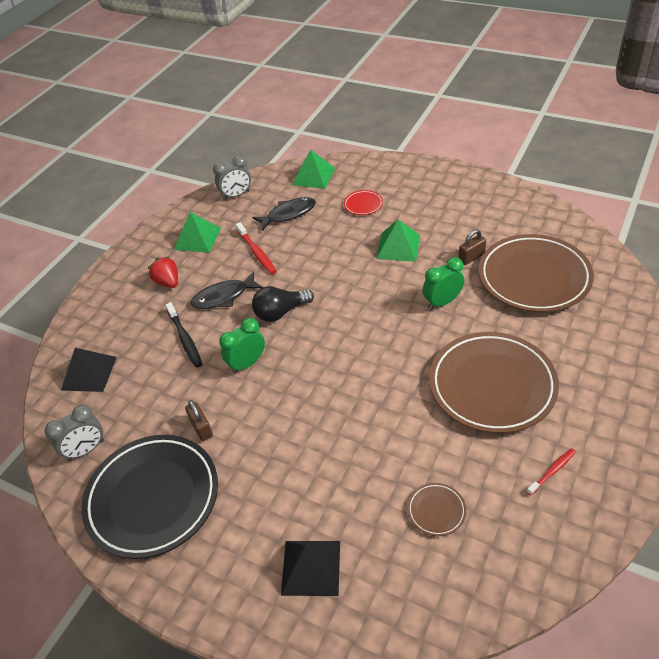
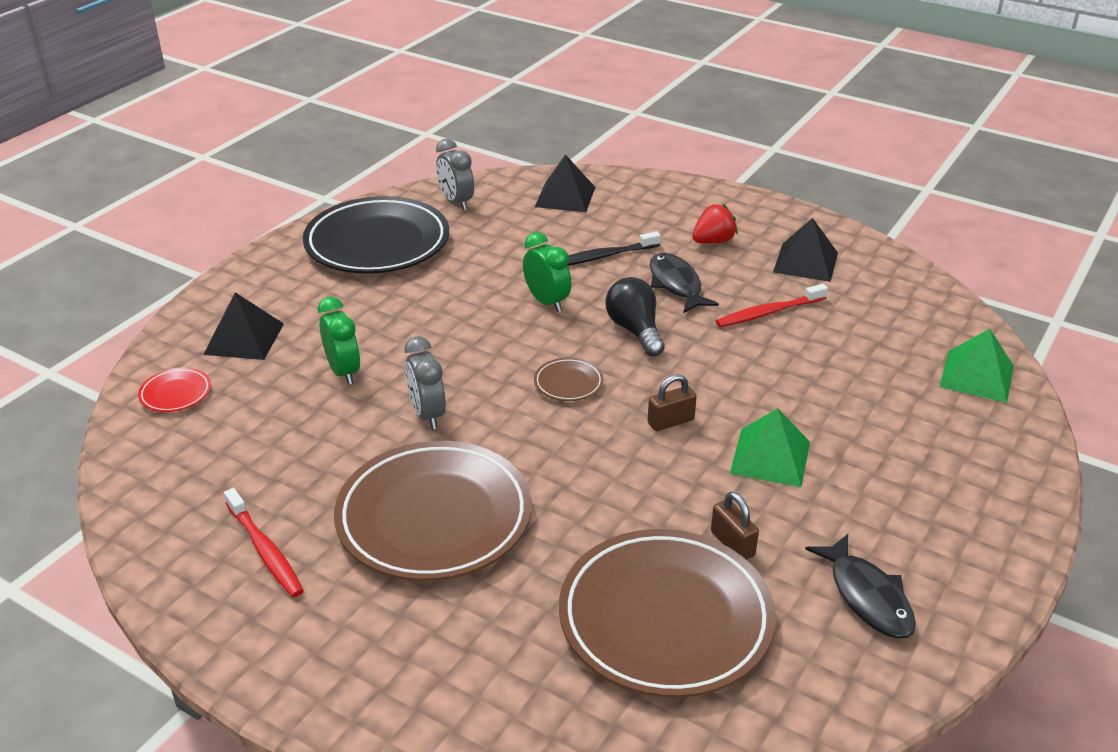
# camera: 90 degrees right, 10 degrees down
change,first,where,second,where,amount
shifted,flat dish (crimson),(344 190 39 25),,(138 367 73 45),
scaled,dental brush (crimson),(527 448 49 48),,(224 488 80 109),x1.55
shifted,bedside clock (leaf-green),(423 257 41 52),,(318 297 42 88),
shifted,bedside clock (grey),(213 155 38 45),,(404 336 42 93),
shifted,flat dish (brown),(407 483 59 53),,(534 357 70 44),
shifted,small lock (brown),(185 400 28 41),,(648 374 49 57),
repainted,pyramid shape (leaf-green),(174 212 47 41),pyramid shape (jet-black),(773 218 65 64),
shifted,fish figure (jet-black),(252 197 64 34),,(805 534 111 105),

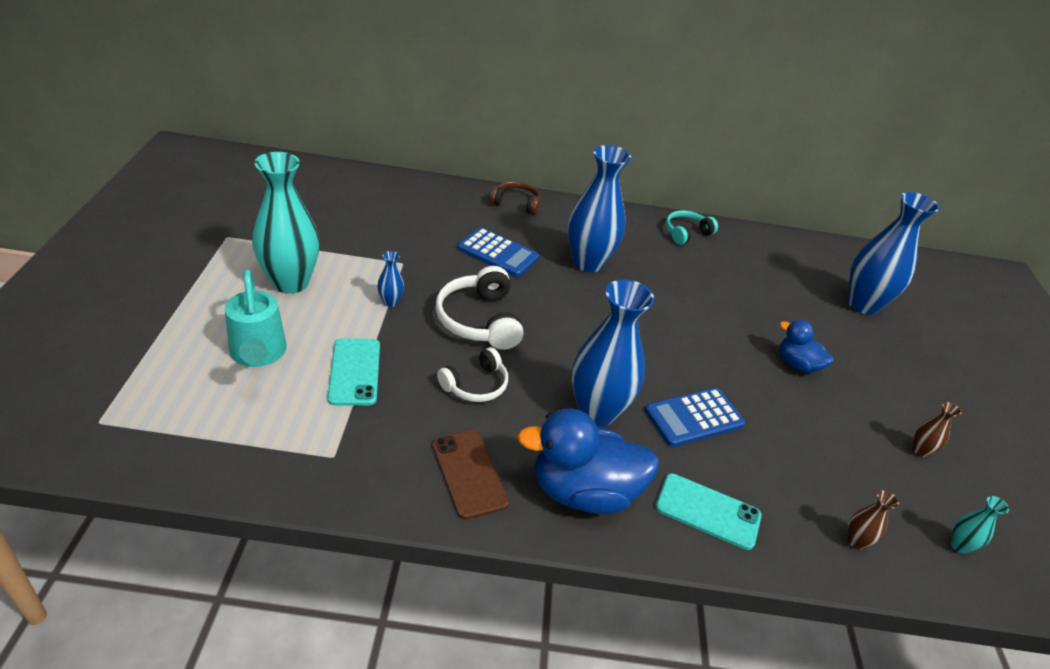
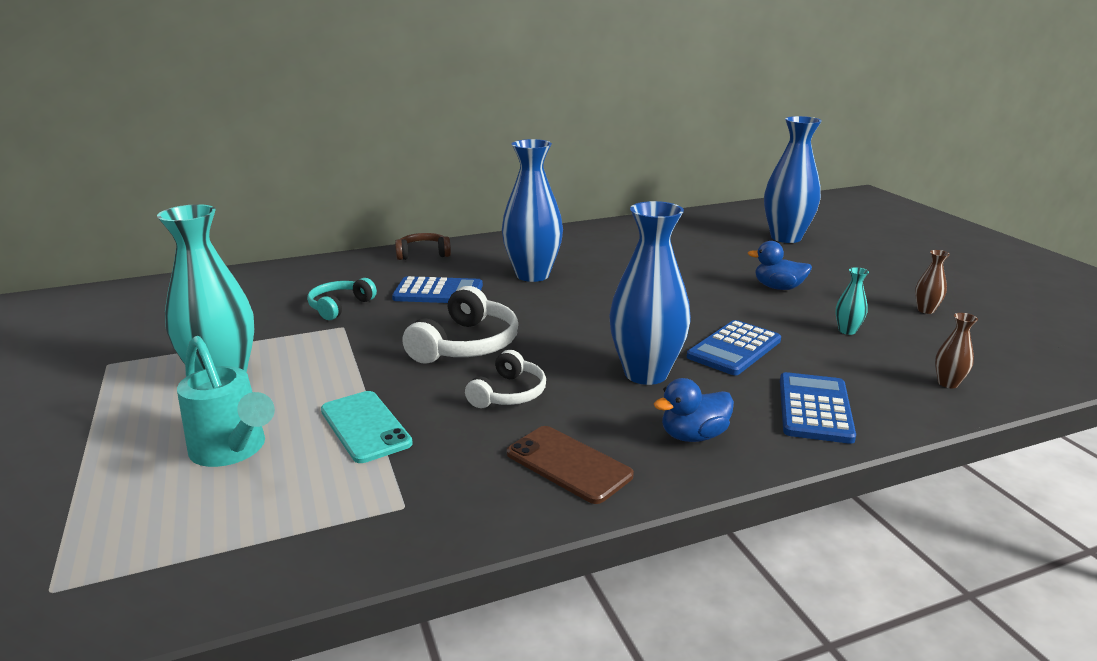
# camera: 20 degrees left, 15 degrees down
change,first,where,second,where,amount
shifted,over-ear headphones (teal),(666 210 52 35),,(307 278 70 42),
rotated,over-ear headphones (white),(436 266 88 84),,(402 286 116 78),120 degrees counterclockwise
scaled,duck (blue),(517 409 142 105),,(654 378 80 64),x0.56
swapped,phone (teal),(655 473 106 77),calculator (blue),(780 372 76 72),
shifted,tall vase (teal),(950 496 59 58),,(835 267 34 68),
gone,tall vase (blue),(377 251 27 56),,,

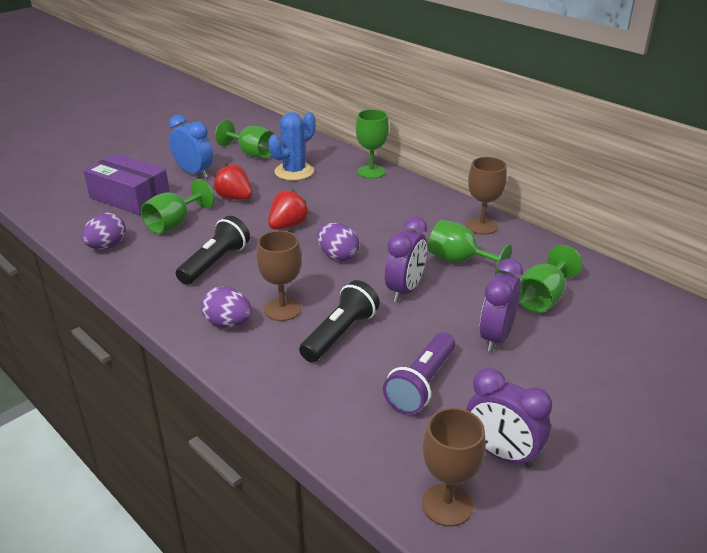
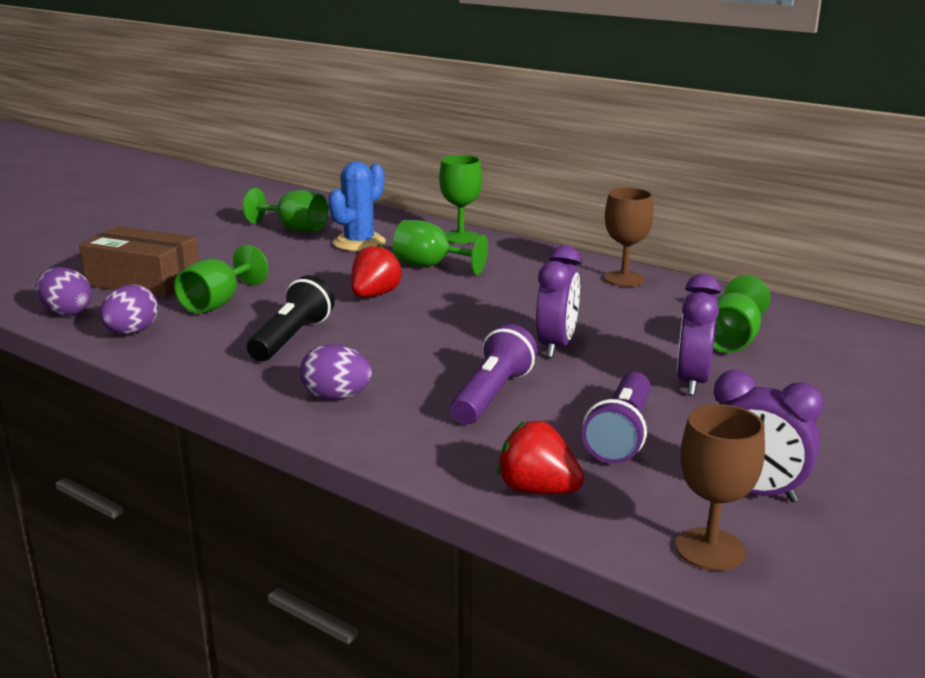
# camera: 10 degrees left, 10 degrees down
change,first,where,second,where,amount
shifted,egg (royal purple),(317 223 42 38),,(36 267 56 49),
repainted,package (royal purple),(83 154 87 61),package (brown),(79 226 120 72),
shifted,chalice (leaf-green),(428 220 84 55),,(393 220 95 55),
repainted,pocket torch (jet-black),(299 280 81 82),pocket torch (royal purple),(450 324 88 100),
shifted,berry (crimson),(213 164 39 36),,(497 421 87 73),
gone,bedside clock (blue),(169 115 44 63),,,
gone,chalice (brown),(256 231 46 90),,,

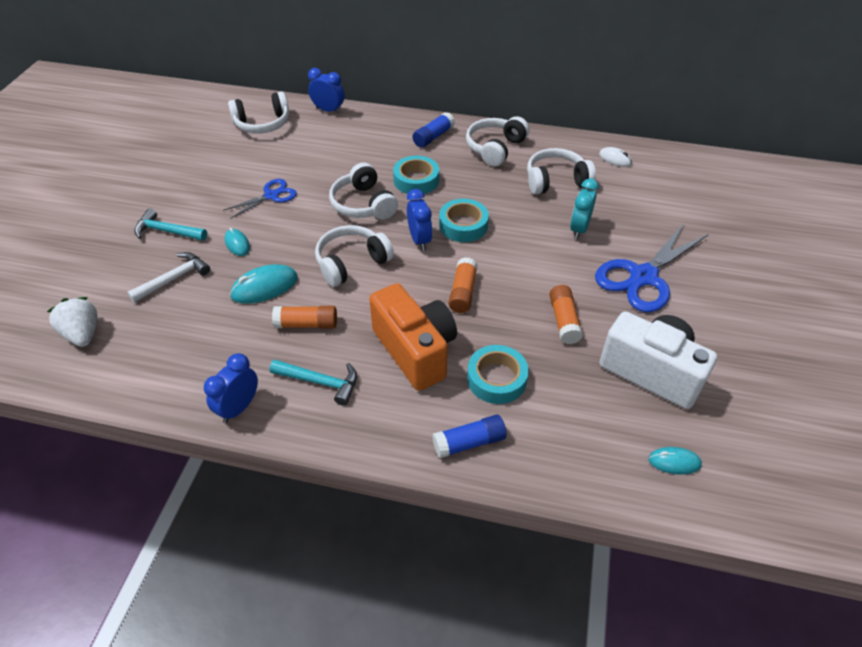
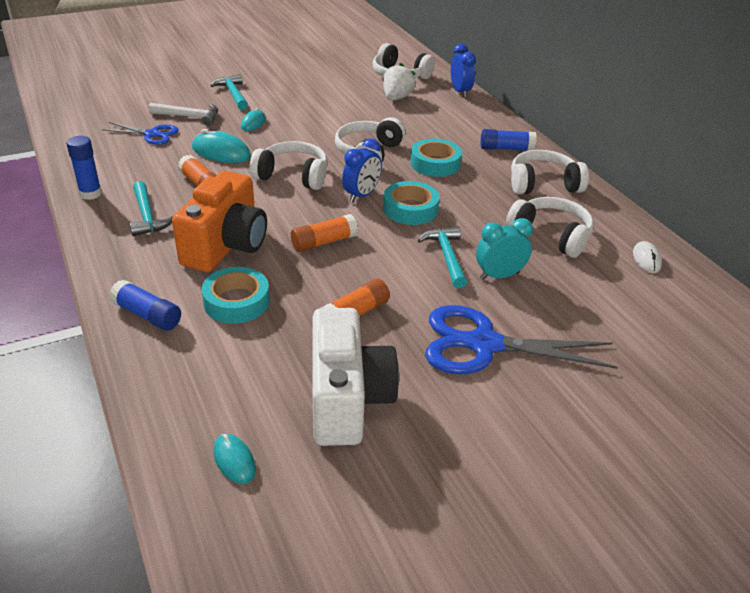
# camera: 50 degrees right, 10 degrees down
change,first,where,second,where,amount
swapped,bedside clock (blue),(204 353 54 70),stick of glue (blue),(66 136 36 64),
shifted,shears (blue),(223 179 74 40),,(102 122 77 23),
shifted,berry (white),(47 297 50 50),,(383 63 33 37),
new,,,claw hammer (teal),(418 226 49 62),

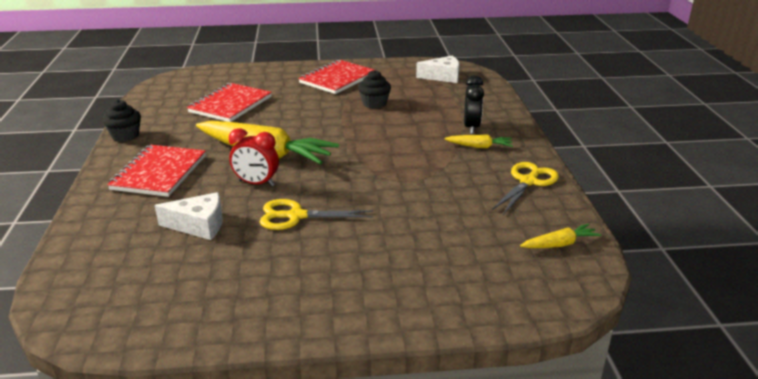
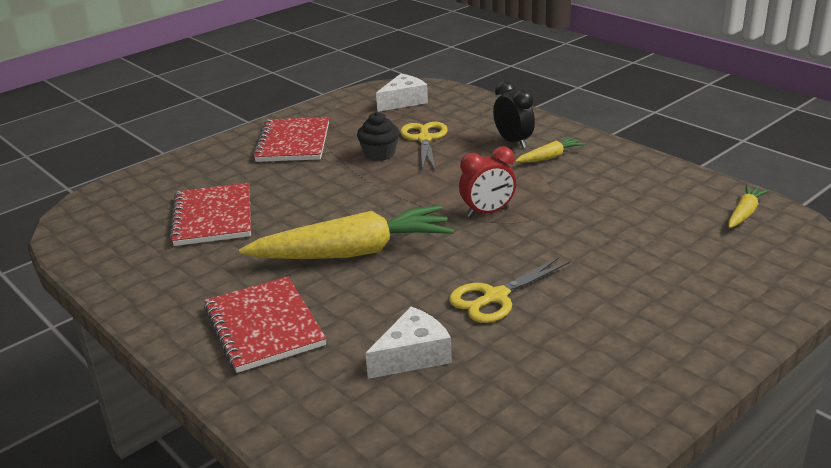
# camera: 35 degrees left, 0 degrees up
change,first,where,second,where,amount
shifted,shears (golden),(492 162 67 53),,(400 122 48 48),
shifted,bedside clock (crimson),(229 128 50 58),,(459 146 57 71),
gone,muffin (jet-black),(102 100 39 42),,,

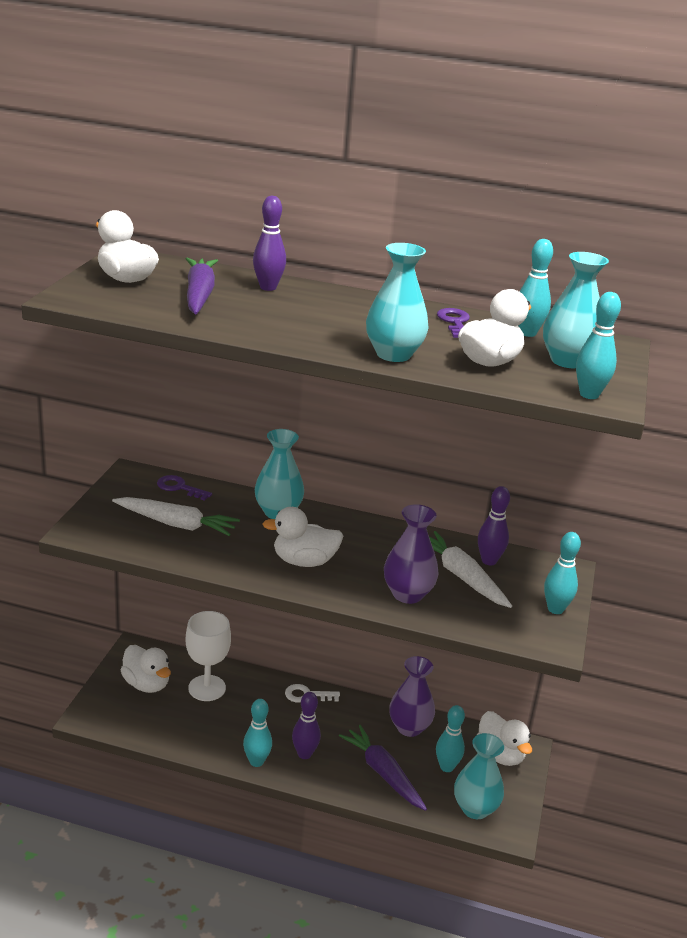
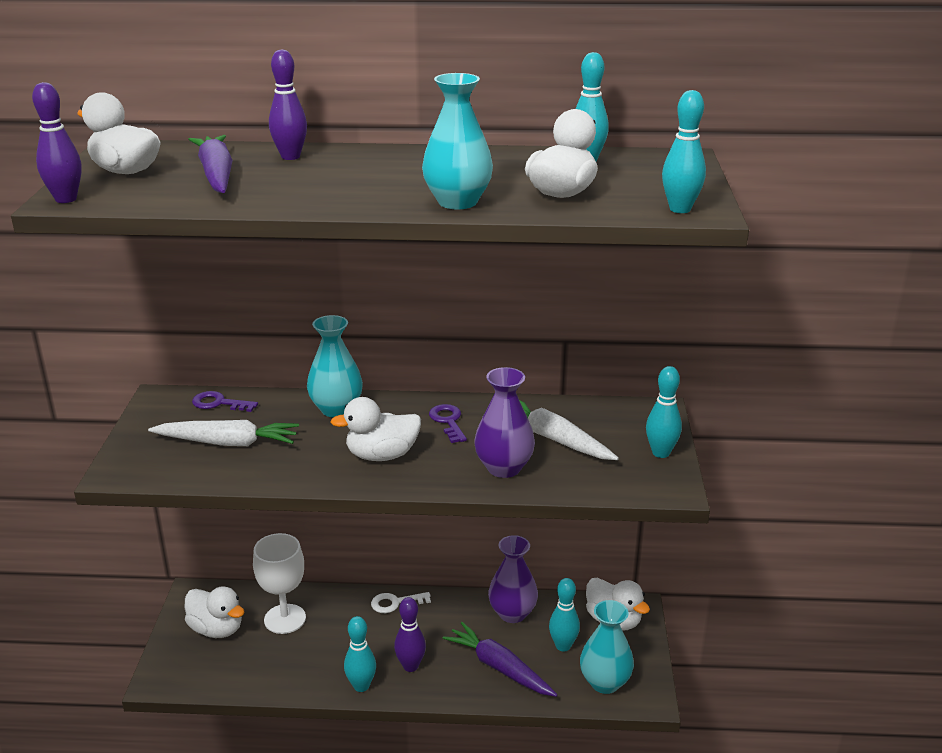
# camera: 10 degrees left, 0 degrees up
change,first,where,second,where,amount
shifted,bowling pin (royal purple),(478 486 32 80),,(32 82 50 121),
shifted,key (royal purple),(437 308 33 30),,(429 404 38 39),
gone,tall vase (teal),(543 252 66 116),,,

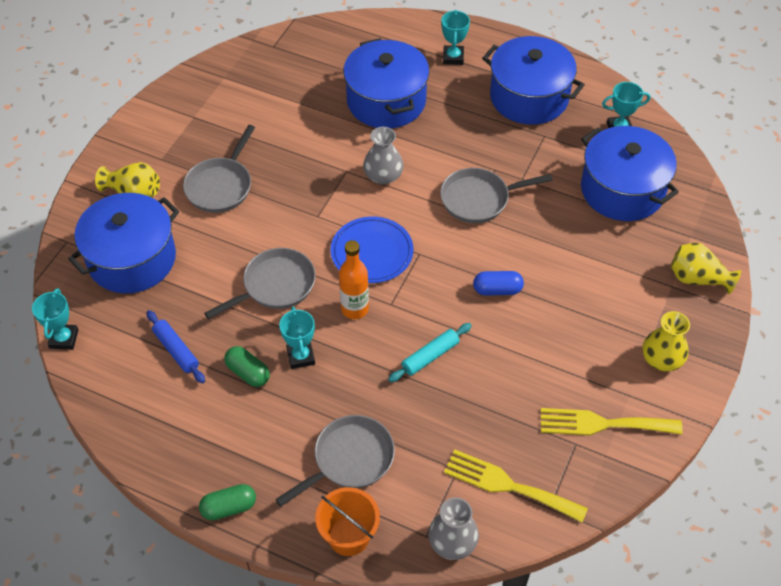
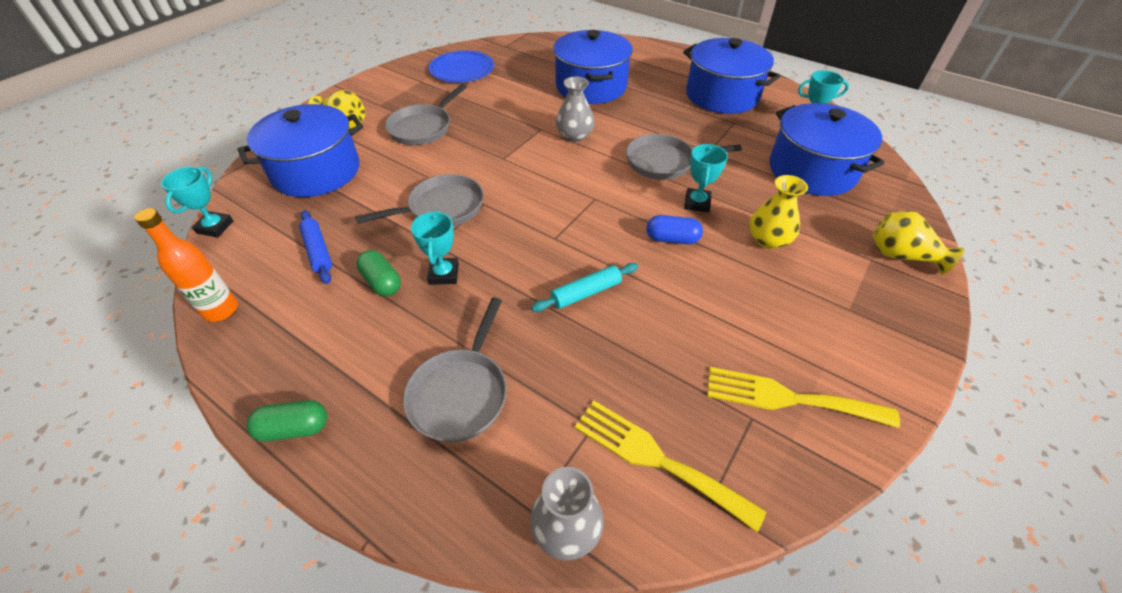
# camera: 10 degrees right, 5 degrees down
change,first,where,second,where,amount
shifted,bottle (orange-coloured),(339 240 30 79),,(134 208 104 114),
rotated,skillet (grey),(275 415 120 92),,(403 297 104 145),135 degrees clockwise
shifted,flat dish (blue),(331 216 82 67),,(429 50 65 33),
shifted,trophy (teal),(441 10 29 55),,(684 144 44 68),
shifted,tall vase (golden),(643 311 47 60),,(749 175 59 74),
gone,bucket (orange-coloured),(315 487 65 69),,,

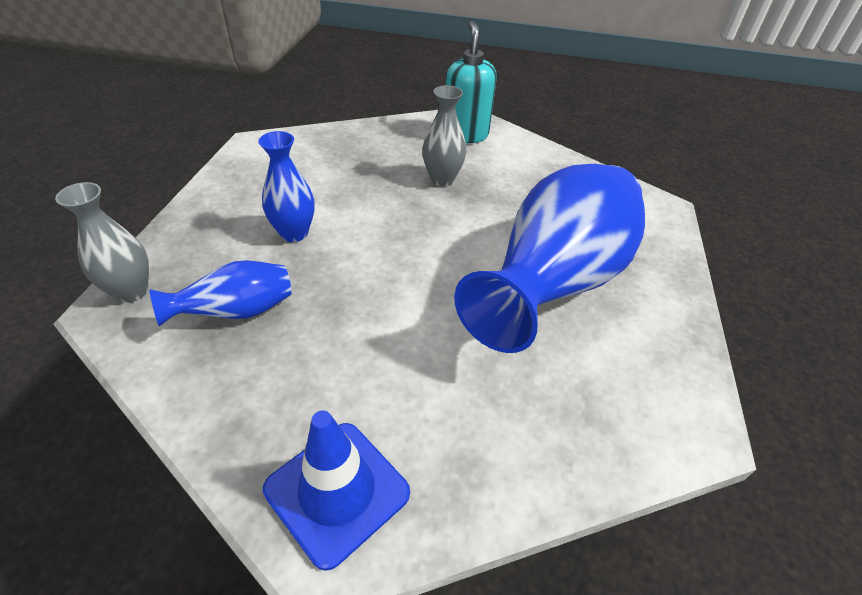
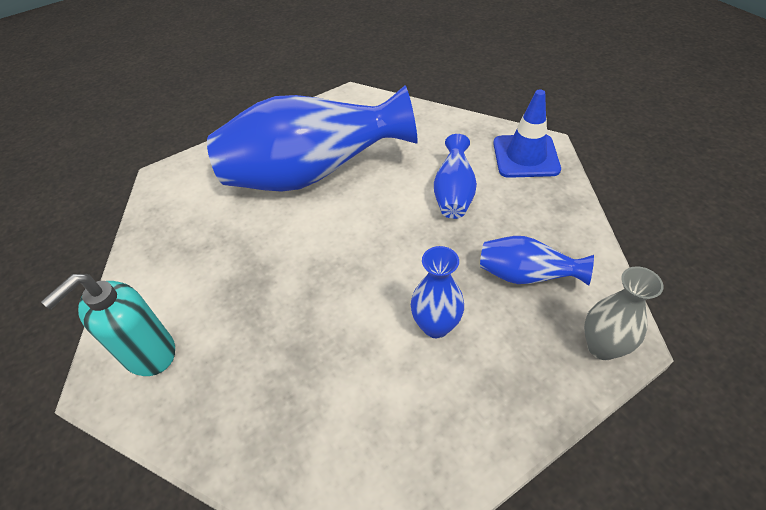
# camera: 130 degrees left, 5 degrees up
change,first,where,second,where,amount
new,,,tall vase (blue),(434 134 43 85),
gone,tall vase (grey),(422 85 44 101),,,

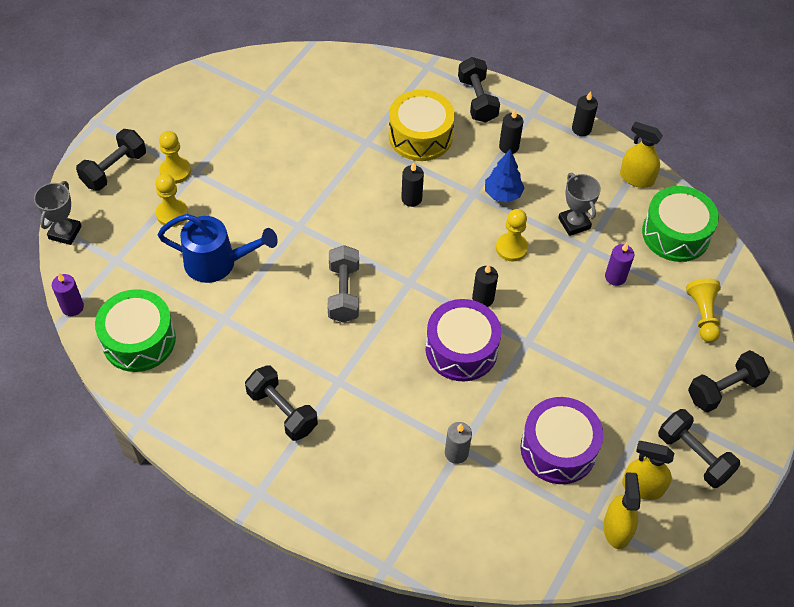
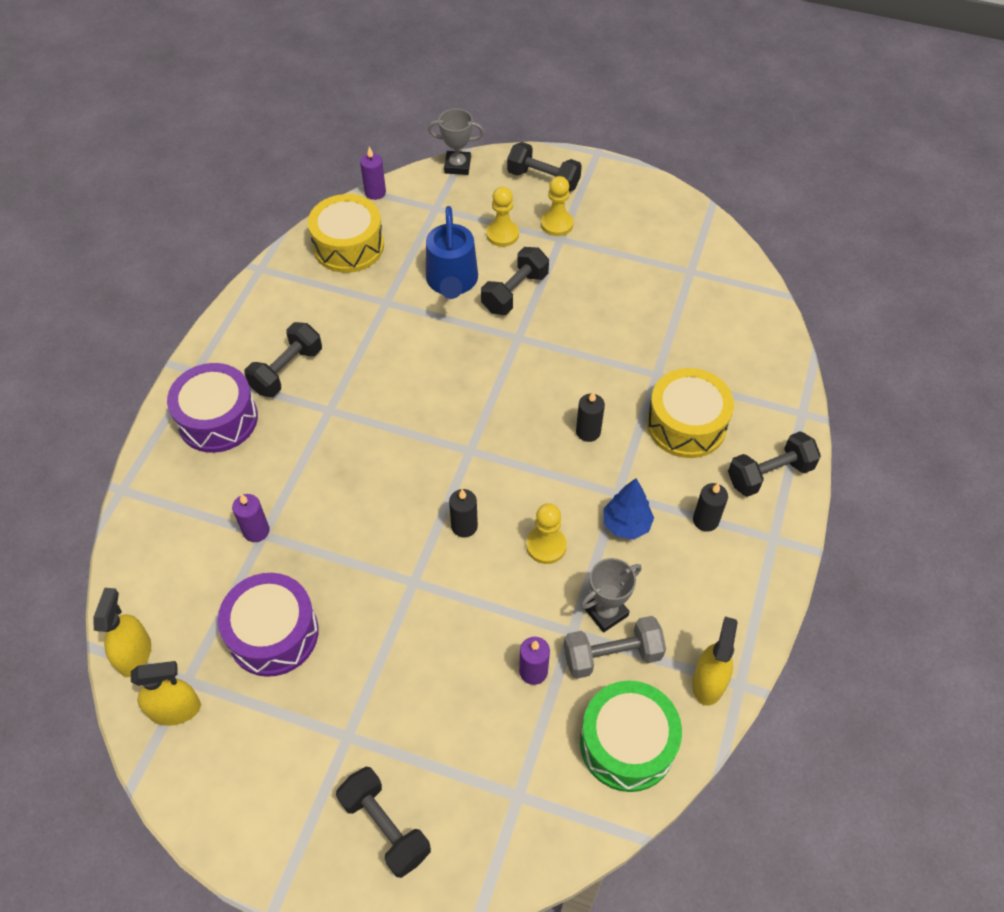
# camera: 80 degrees right, 0 degrees up
change,first,where,second,where,amount
shifted,sprayer (golden),(622 441 52 59),,(93 588 58 89),
shifted,drum (royal purple),(426 299 75 82),,(167 363 91 90),
repainted,wax candle (grey),(445 422 27 42),wax candle (royal purple),(232 494 38 48),
repainted,drum (leaf-green),(95 289 81 83),drum (golden),(308 194 76 79),
shifted,hand weight (jet-black),(658 409 82 79),,(481 247 68 68),
shifted,hand weight (grey),(328 245 31 78),,(564 616 102 63),
gone,wax candle (jet-black),(572 91 26 45),,,
gone,game pawn (golden),(686 278 35 65),,,

